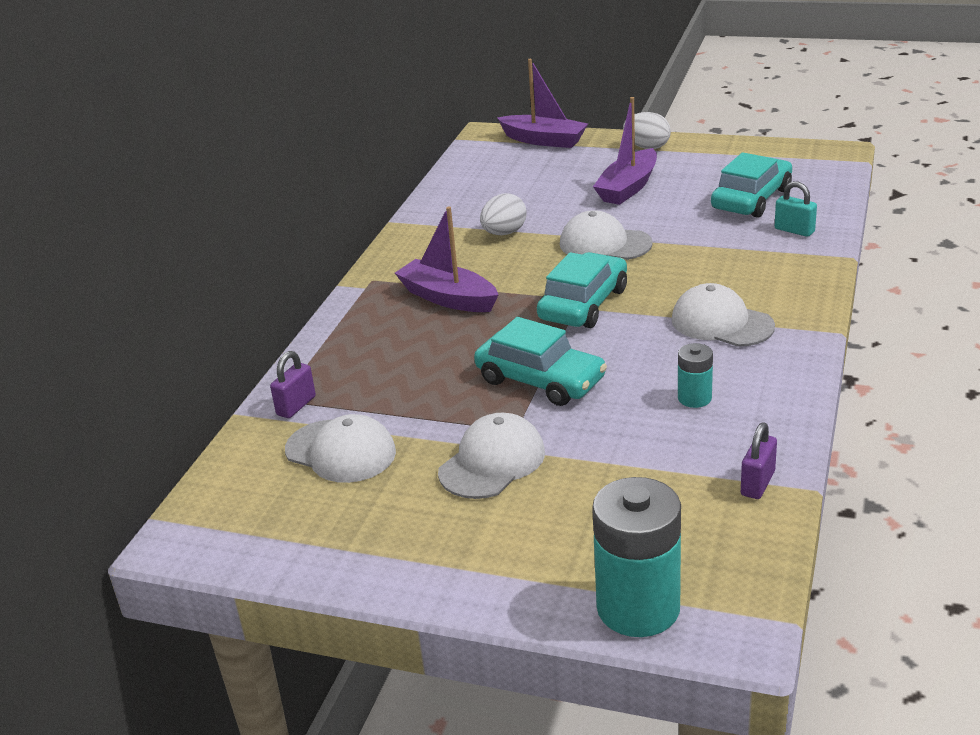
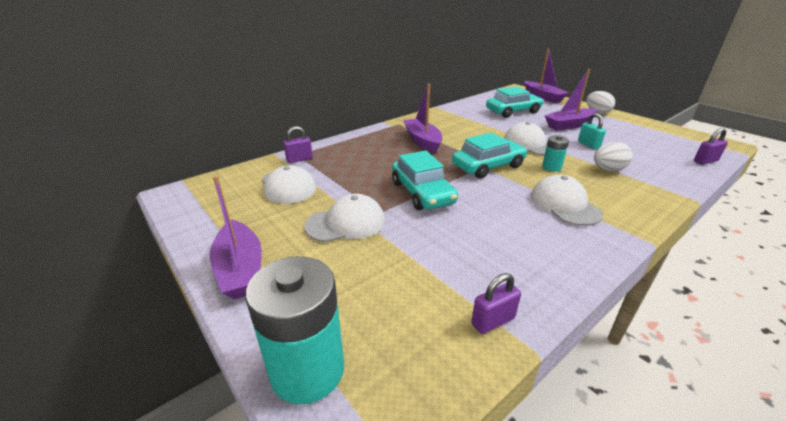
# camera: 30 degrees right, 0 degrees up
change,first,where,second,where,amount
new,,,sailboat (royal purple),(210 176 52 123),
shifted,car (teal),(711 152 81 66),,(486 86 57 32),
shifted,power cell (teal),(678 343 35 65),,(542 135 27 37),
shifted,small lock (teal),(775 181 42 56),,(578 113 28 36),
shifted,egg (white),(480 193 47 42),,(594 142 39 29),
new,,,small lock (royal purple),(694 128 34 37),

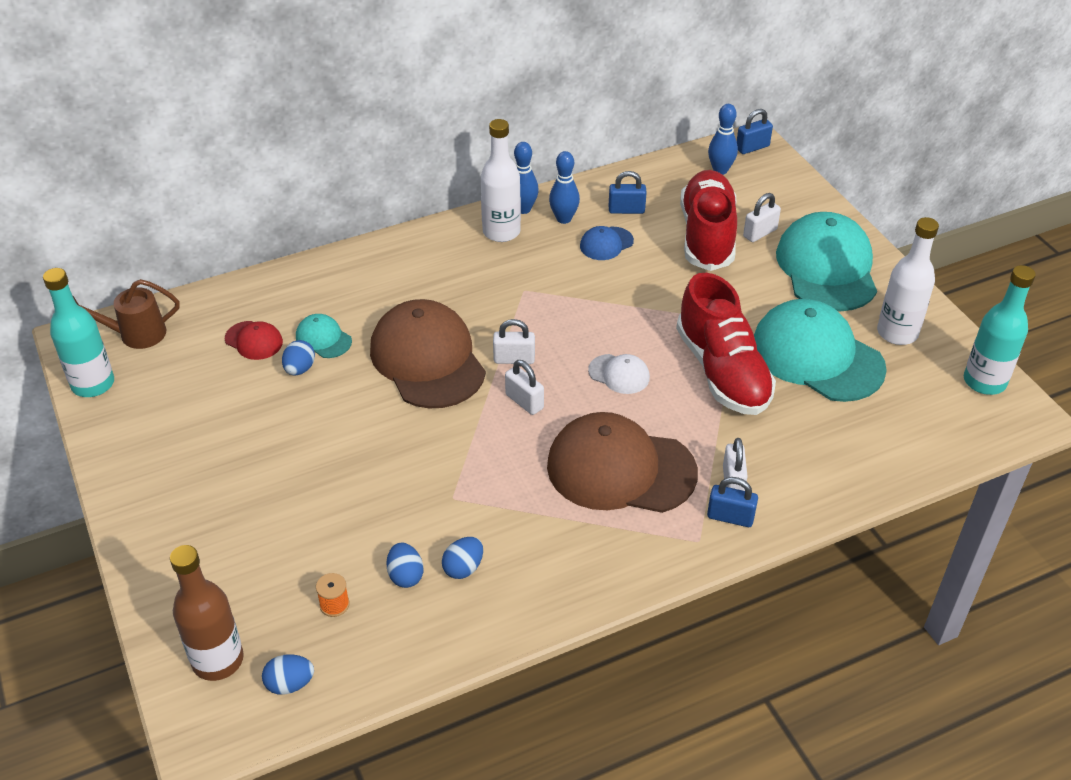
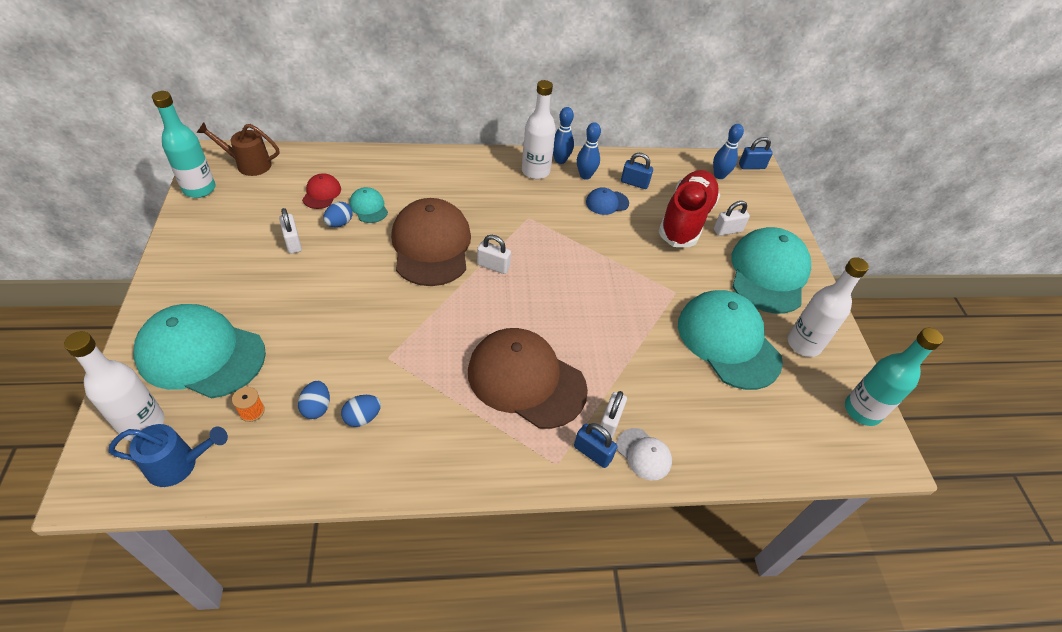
# camera: 15 degrees right, 5 degrees up
change,first,where,second,where,amount
repainted,bottle (brown),(170 545 74 136),bottle (white),(64 331 101 110),
swapped,egg (blue),(262 654 52 41),sprinkling can (blue),(108 424 120 63),
new,,,peaked cap (teal),(133 304 133 95),
shifted,small lock (white),(505 360 39 55),,(279 208 23 46),
rotated,peaked cap (crimson),(225 321 58 39),,(302 173 39 36),135 degrees counterclockwise
shifted,peaked cap (white),(588 354 62 40),,(617 428 55 52),
gone,sneaker (crimson),(676 273 100 142),,,

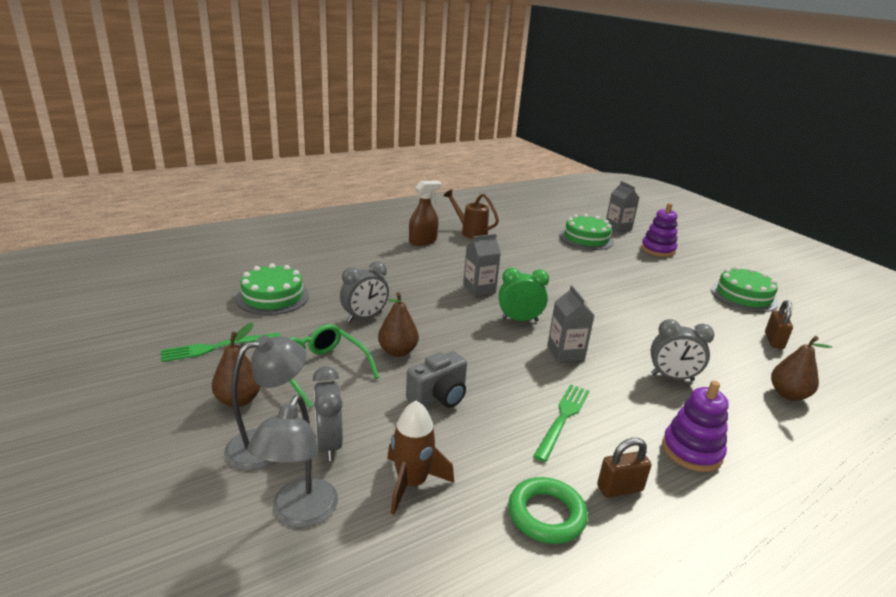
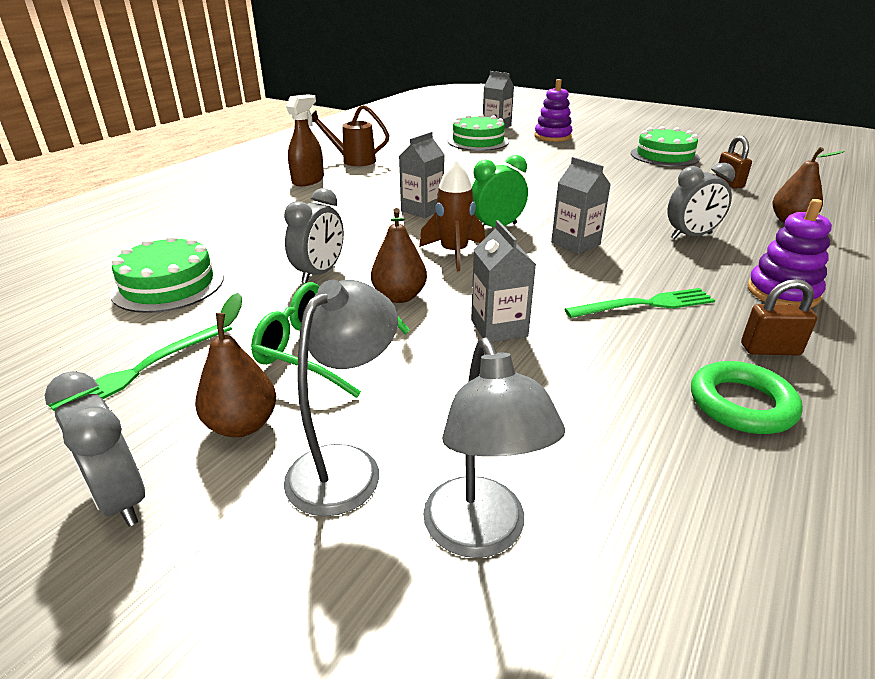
# camera: 25 degrees left, 5 degrees up
change,first,where,second,where,amount
shifted,bedside clock (grey),(313 366 30 95),,(45 371 100 156),
shifted,rocket (brown),(387 401 67 114),,(419 159 66 112),
swapped,compact camera (grey),(406 351 61 57),carton (grey),(471 220 65 122),
rotated,dinner fork (leaf-green),(533 384 56 78),,(564 288 151 30),75 degrees clockwise
rotated,small lock (brown),(597 438 54 60),,(741 279 76 77),45 degrees clockwise

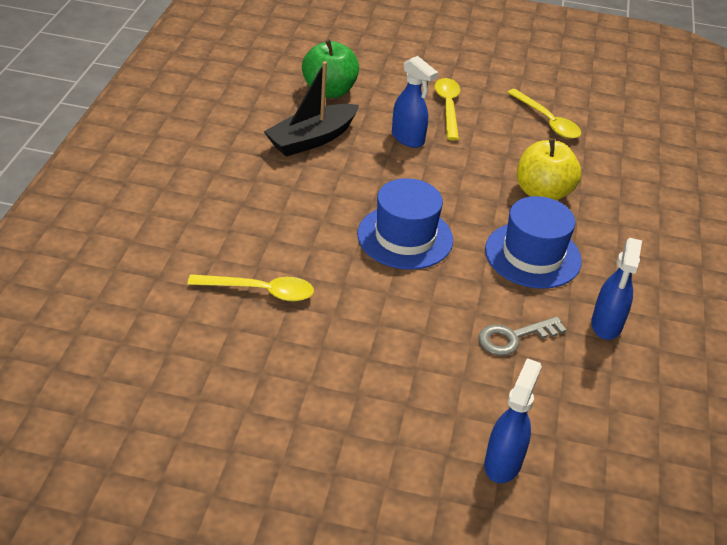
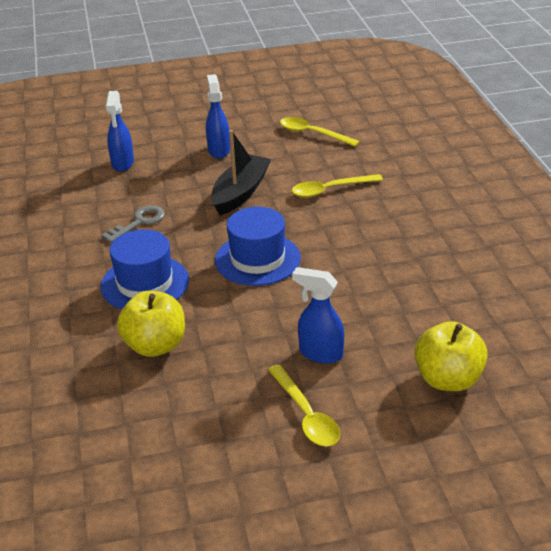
# camera: 160 degrees right, 5 degrees down
change,first,where,second,where,amount
shifted,sprayer (blue),(591 238 51 102),,(206 74 24 85),
shifted,sailboat (jet-black),(264 61 95 96),,(211 130 60 86),
shifted,tablespoon (golden),(507 89 74 50),,(280 117 80 30),
repainted,toy apple (leaf-green),(302 39 57 59),toy apple (golden),(414 321 74 70),

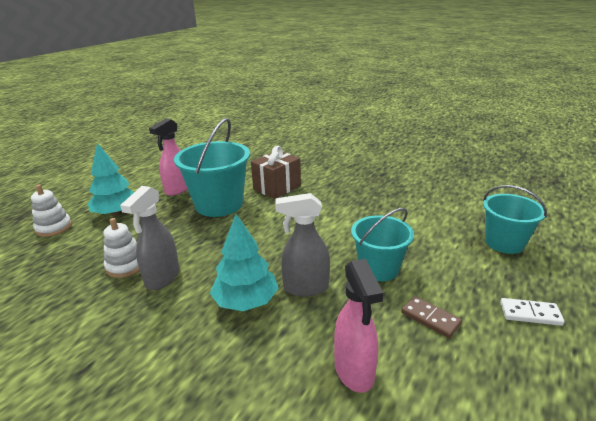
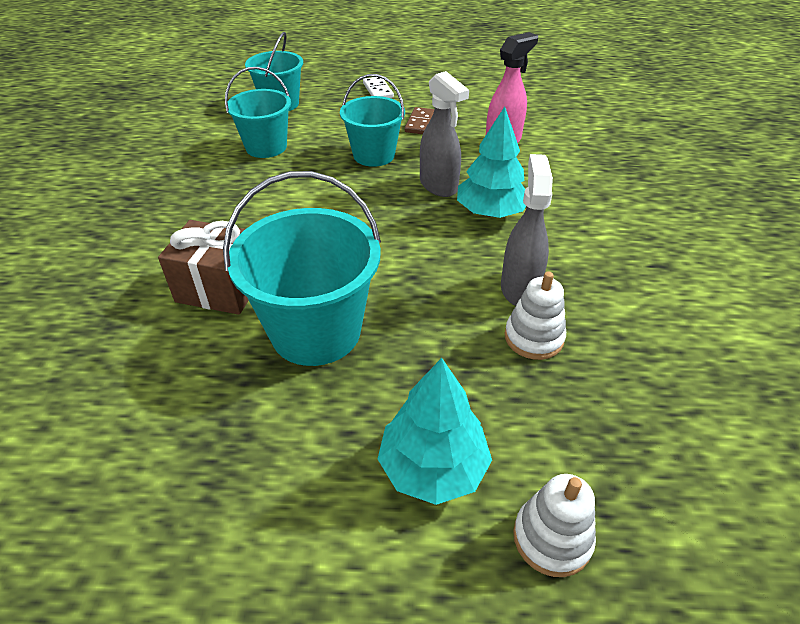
# camera: 120 degrees left, 15 degrees up
change,first,where,second,where,amount
new,,,bucket (teal),(225 67 66 91),
rotated,sprayer (grey),(120 186 59 104),,(501 154 52 152),75 degrees counterclockwise
gone,sprayer (rose-pink),(149 118 39 78),,,

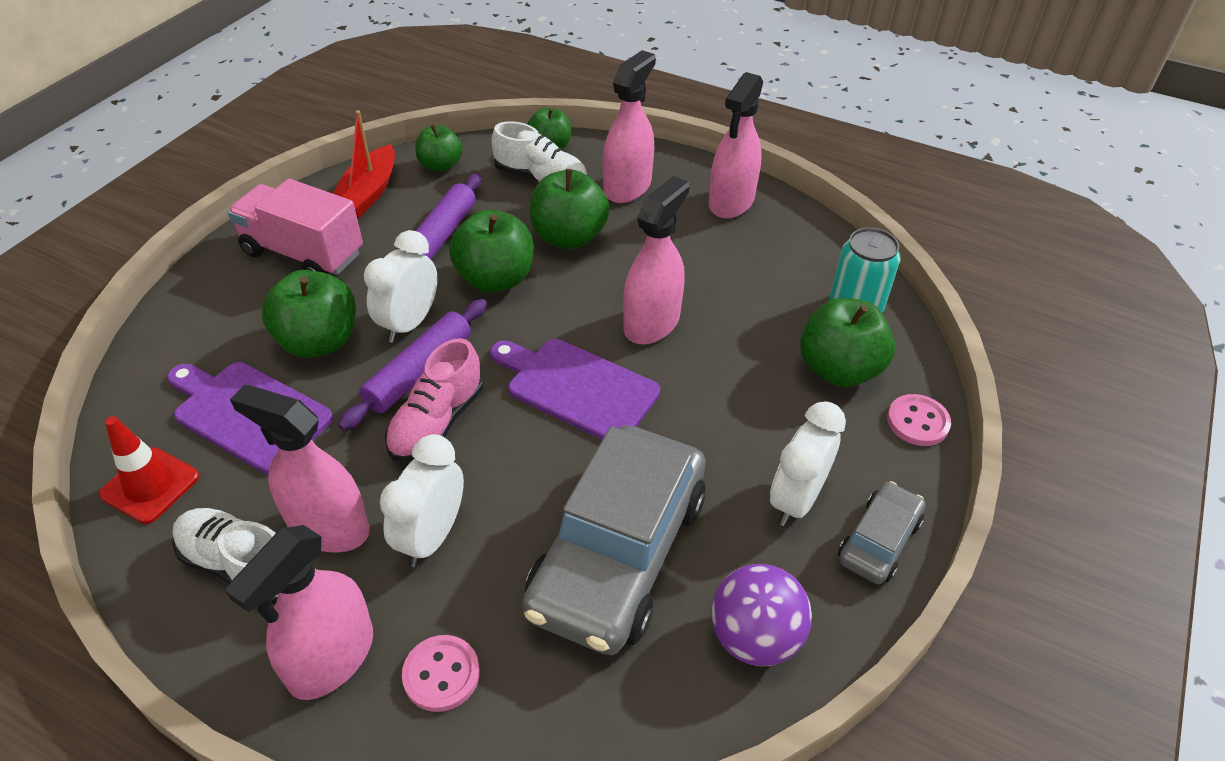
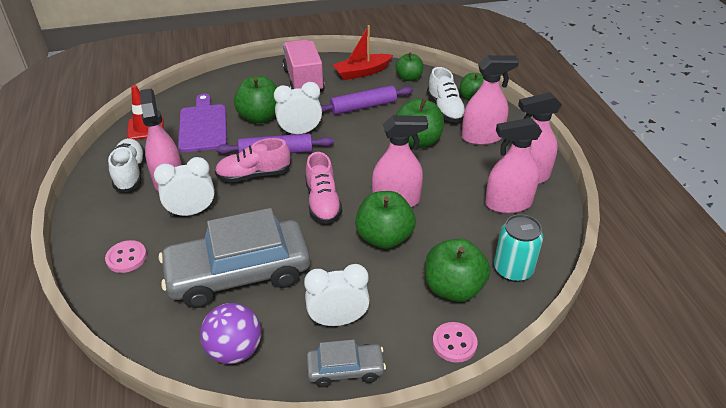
# camera: 50 degrees right, 5 degrees down
change,first,where,second,where,amount
swapped,bread board (royal purple),(490 339 170 101),sneaker (rose-pink),(305 152 37 72),
shifted,toy apple (leaf-green),(449 210 84 82),,(355 191 61 58),
shifted,sprayer (rose-pink),(225 525 148 175),,(485 118 57 95),

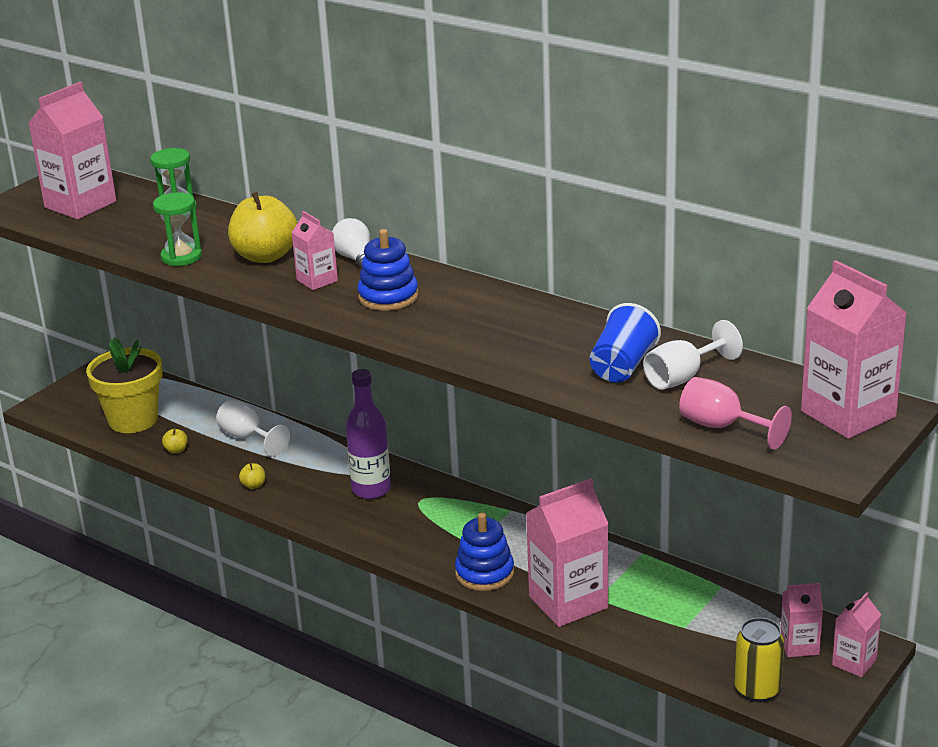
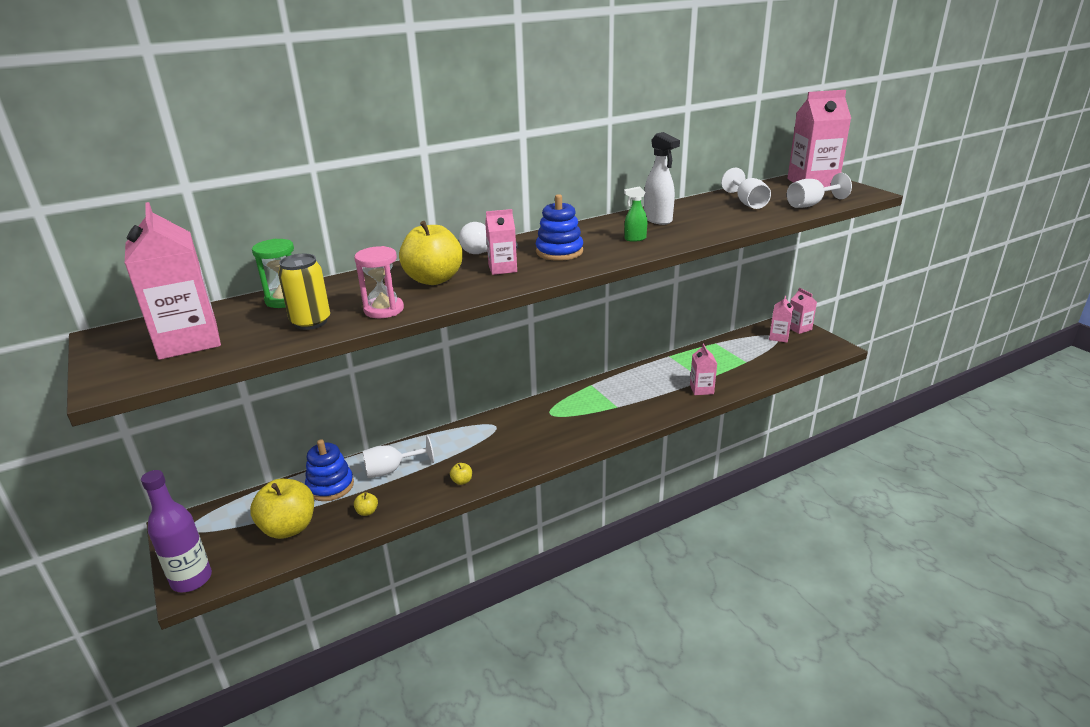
# camera: 65 degrees left, 0 degrees up
change,first,where,second,where,amount
shifted,bottle (royal purple),(346 369 45 130),,(141 470 71 122),
swapped,potted plant (golden),(86 338 77 95),toy apple (golden),(250 479 64 60),
shifted,soda can (golden),(735 617 49 86),,(278 254 52 76),
shifted,stacking rings (blue),(455 513 59 78),,(305 439 49 62),
repainted,sandglass (leaf-green),(153 192 49 74),sandglass (rose-pink),(354 246 50 72),
new,,,sprayer (leaf-green),(624 186 23 56),
new,,,sprayer (white),(644 132 36 93),
scaled,carton (rose-pink),(526 478 82 149),,(690 344 27 51),x0.53
repainted,chalice (rose-pink),(679 377 113 73),chalice (white),(787 173 65 35),
gone,tumbler (blue),(590 303 71 79),,,

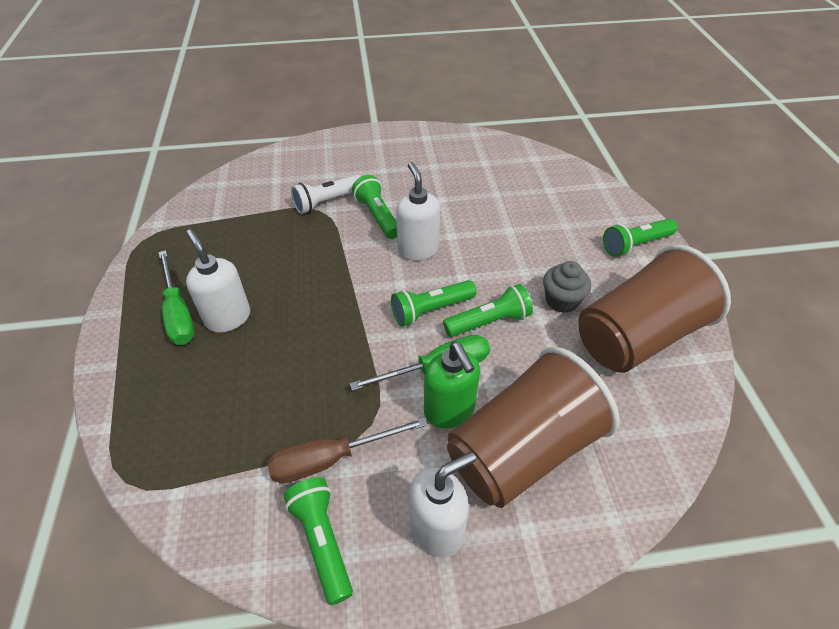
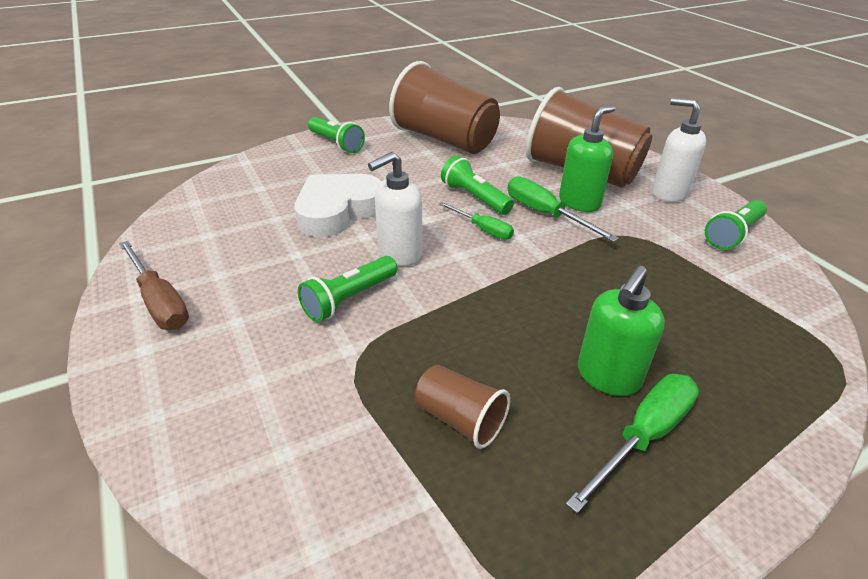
# camera: 110 degrees left, 10 degrees down
change,first,where,second,where,amount
shifted,screwdriver (brown),(267 417 161 66),,(119 241 70 89),
new,,,heart (white),(294 174 88 63),
new,,,tumbler (brown),(415 365 95 84),
swapped,pocket torch (leaf-green),(391 280 86 46),screwdriver (leaf-green),(439 202 75 38),
repainted,soap pump (white),(186 229 64 104),soap pump (leaf-green),(578 266 87 130),
gone,pocket torch (white),(291 175 70 39),,,
gone,muffin (grey),(543 261 48 52),,,

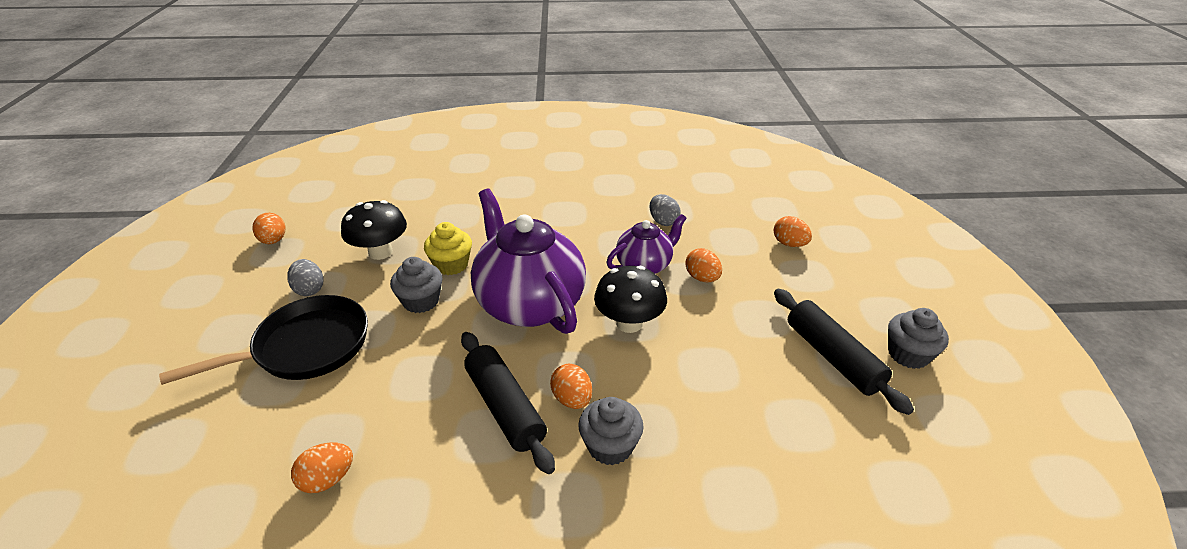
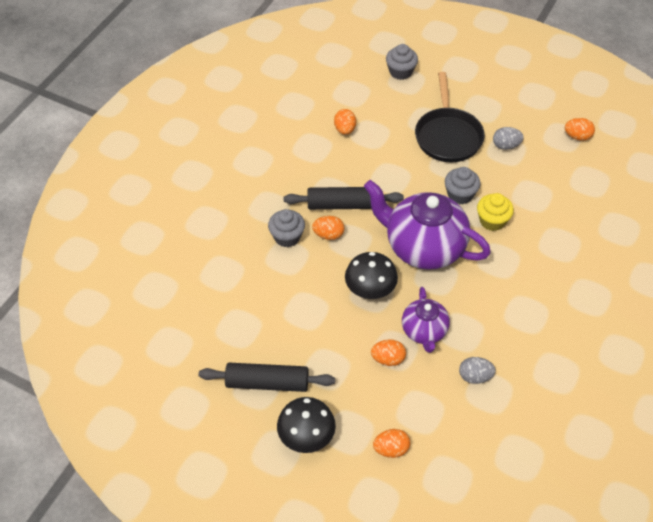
# camera: 120 degrees right, 15 degrees up
change,first,where,second,where,amount
shifted,fungus (jet-black),(341 200 66 60),,(277 397 59 56),
rotated,china teapot (royal purple),(471 189 115 145),,(364 180 127 90),150 degrees counterclockwise
shifted,muffin (grey),(888 308 61 61),,(386 44 32 36),

